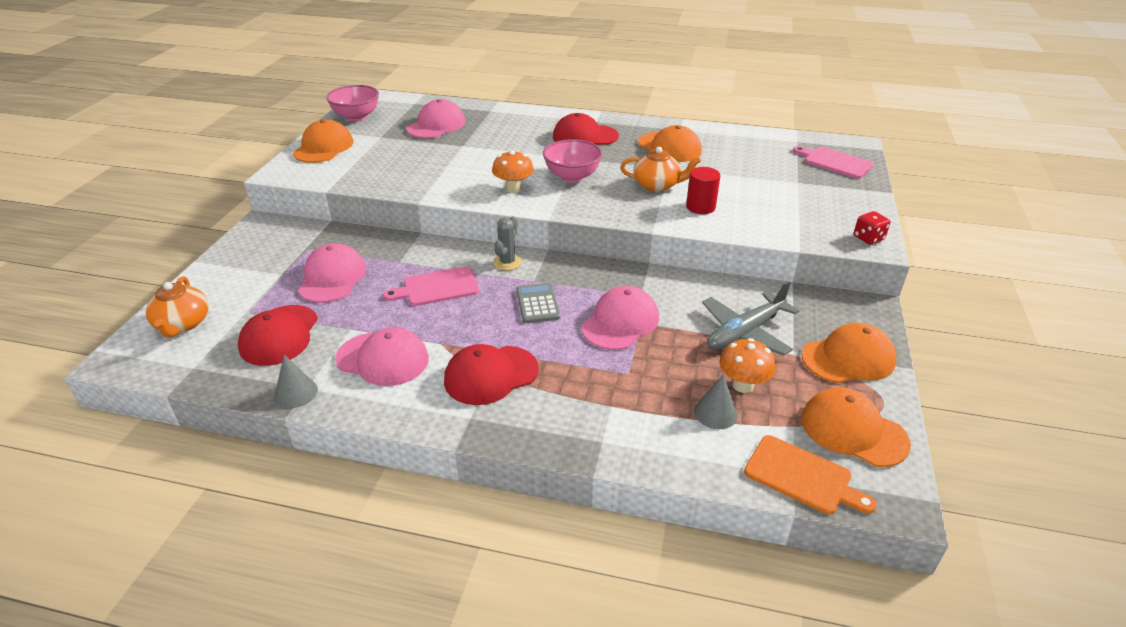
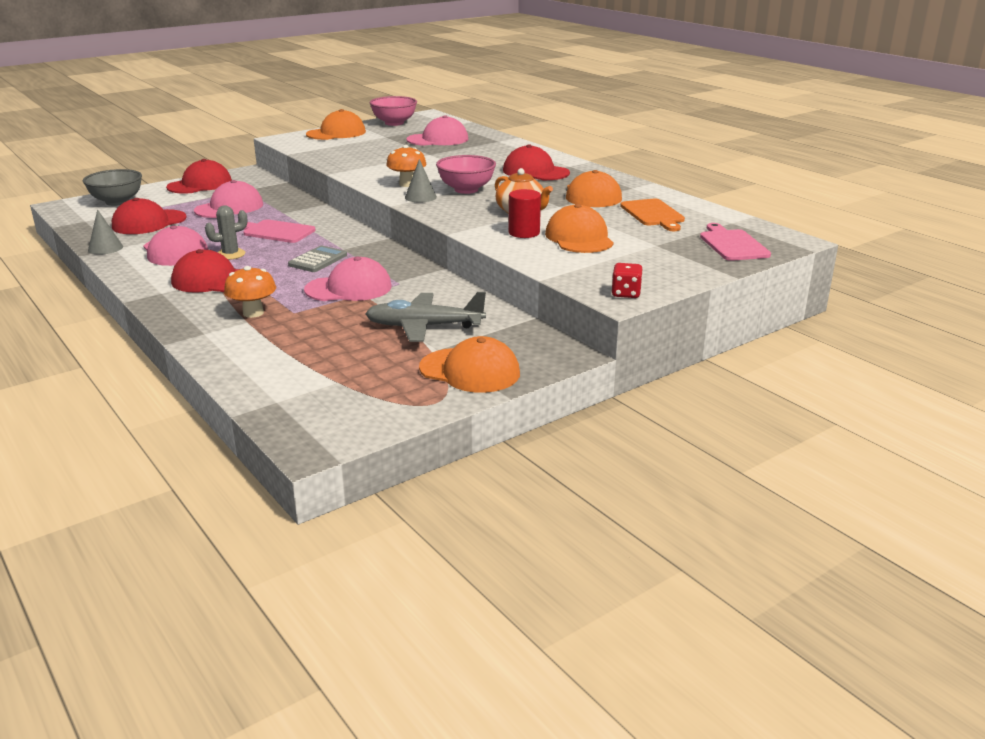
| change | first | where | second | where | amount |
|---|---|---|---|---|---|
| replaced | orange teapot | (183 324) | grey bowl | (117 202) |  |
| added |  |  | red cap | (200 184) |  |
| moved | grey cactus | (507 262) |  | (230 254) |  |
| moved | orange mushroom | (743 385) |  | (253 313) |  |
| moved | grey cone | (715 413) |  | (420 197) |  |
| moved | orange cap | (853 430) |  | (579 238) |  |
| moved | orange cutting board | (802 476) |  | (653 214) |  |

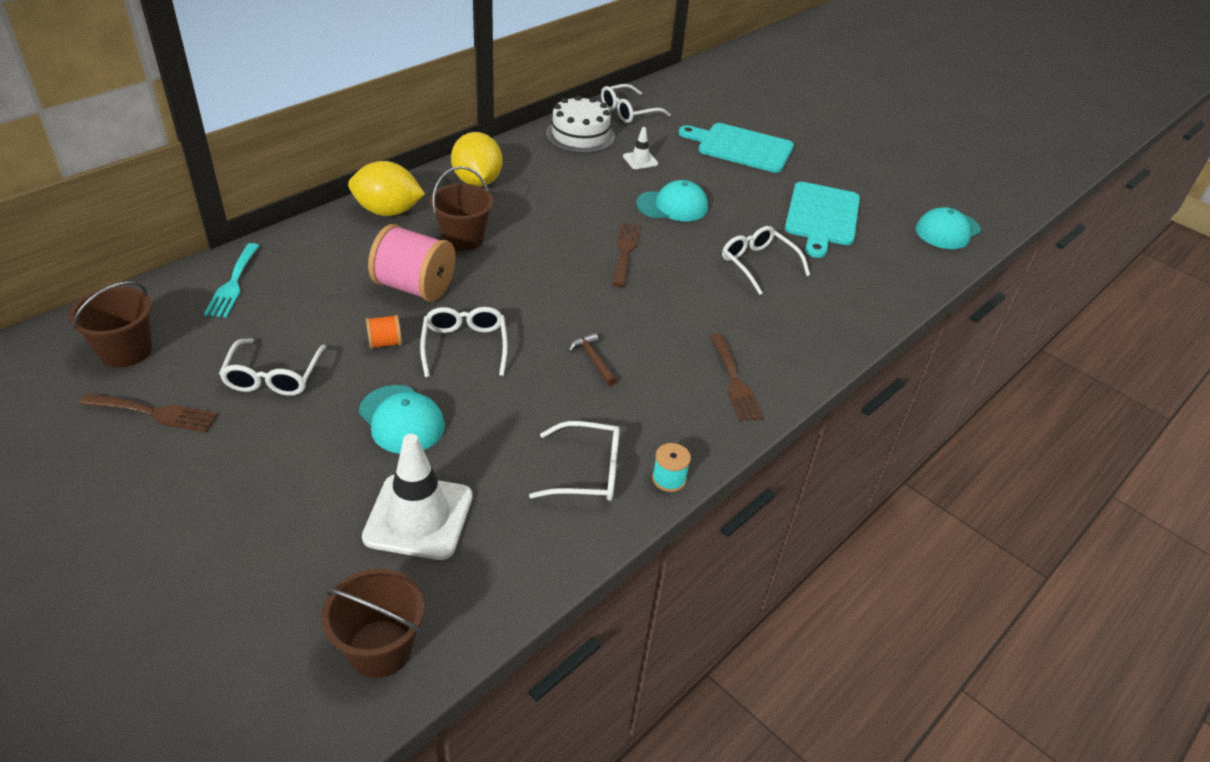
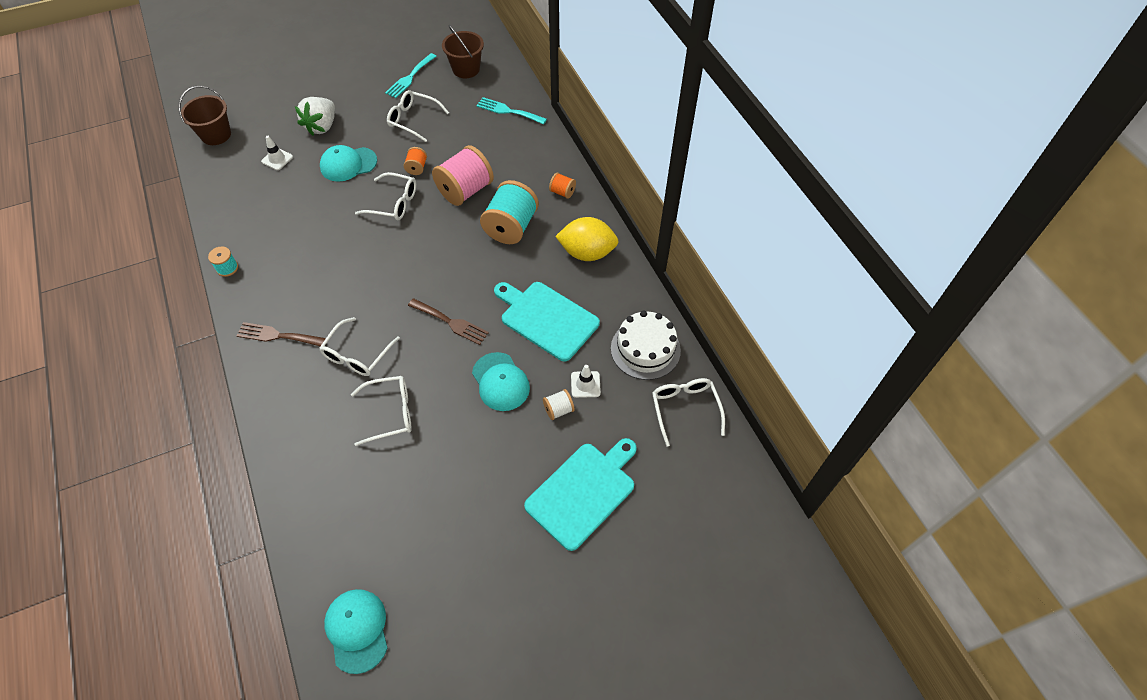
| change | first | where | second | where | amount |
|---|---|---|---|---|---|
| resized | white traffic cone | (418 517) |  | (277 159) | x0.49 |
| added |  |  | white strawberry | (322 126) |  |
| moved | white glasses | (587 472) |  | (357 355) |  |
| recoloured | brown fork | (155 413) | turquoise fork | (410 77) |  |
| turned | turquoise cap | (672 206) |  | (500 382) | 45 degrees counterclockwise |
| replaced | brown bucket | (463 238) | turquoise spool | (511 227) |  |
| moved | turquoise cutting board | (822 217) |  | (546 319) |  |
| added |  |  | white spool | (558 410) |  |
| replaced | yellow lemon | (388 211) | orange spool | (562 192) |  |
| removed | brown hammer | (593 360) |  |  |  |

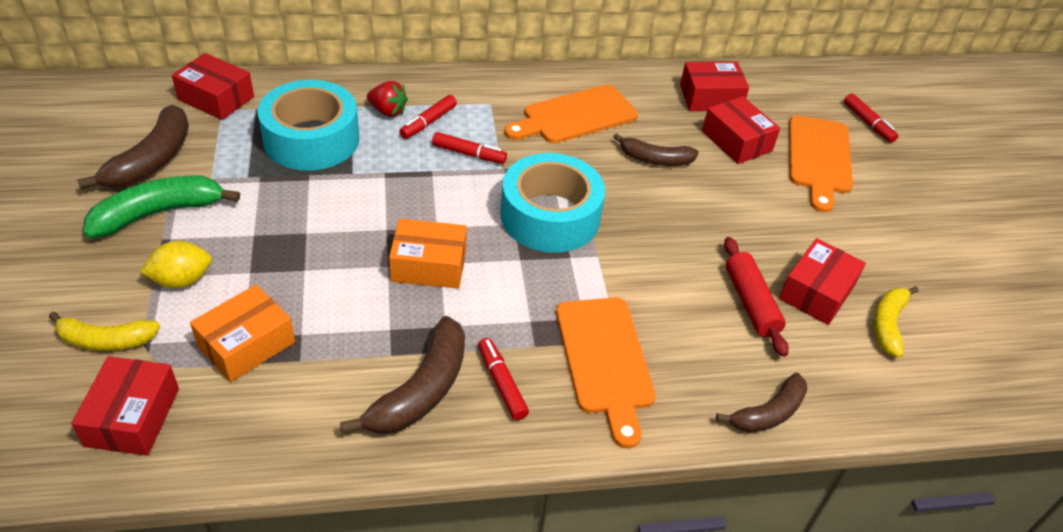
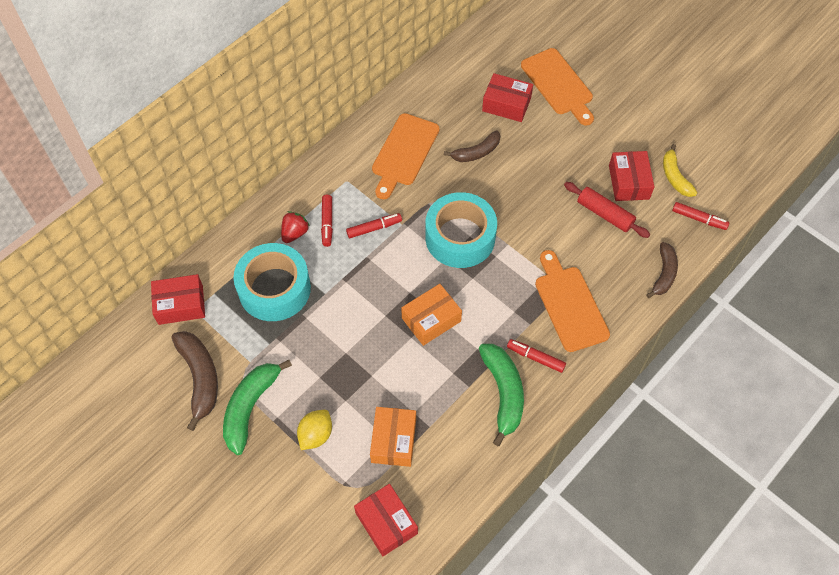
| change | first | where | second | where | amount |
|---|---|---|---|---|---|
| turned | red strawberry | (388 111) |  | (295 233) | 45 degrees counterclockwise |
| recoloured | brown banana | (421 390) | green banana | (503 393) |  |
| turned | orange cutting board | (605 360) |  | (569 305) | 150 degrees counterclockwise |
| moved | red marker | (868 123) |  | (699 219) |  |
| removed | yellow banana | (106 340) |  |  |  |
| removed | red box | (710 98) |  |  |  |

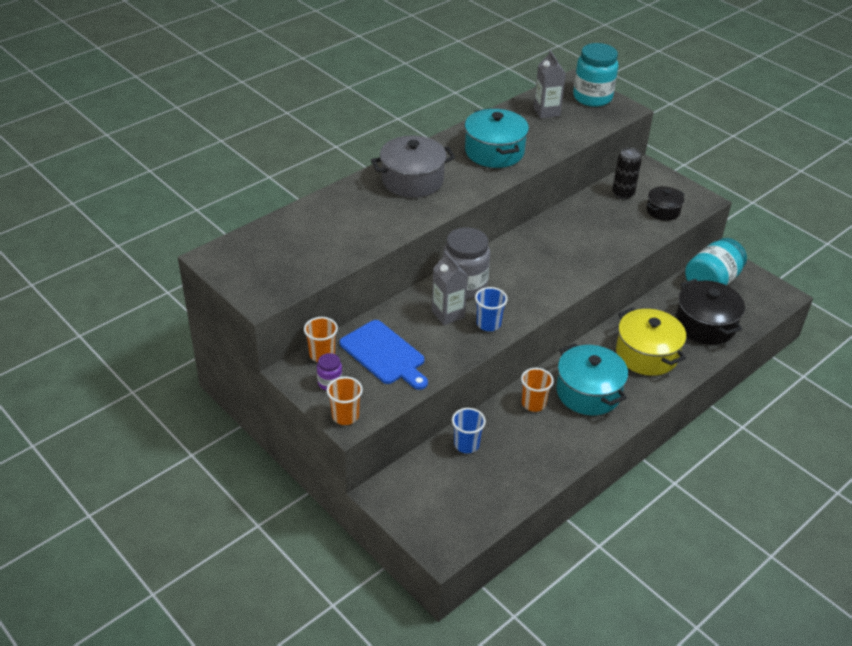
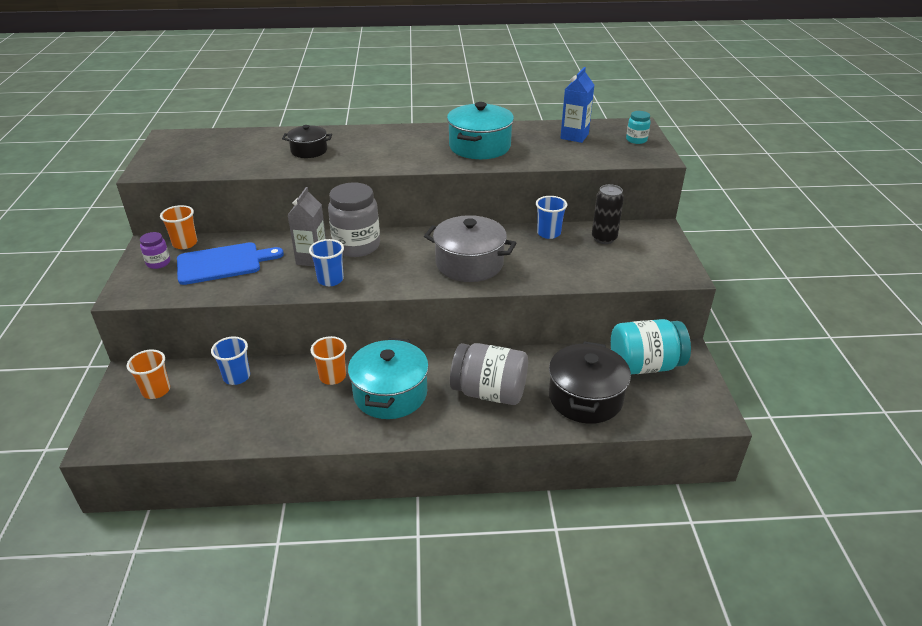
| change | first | where | second | where | amount |
|---|---|---|---|---|---|
| moved | orange cup | (345 416) |  | (156 390) |  |
| turned | blue cutting board | (384 354) |  | (223 263) | 105 degrees counterclockwise |
| moved | black pot | (663 211) |  | (309 150) |  |
| moved | grey pot | (412 180) |  | (469 264) |  |
| replaced | yellow pot | (646 354) | grey jar | (489 392) |  |
| added |  |  | blue cup | (548 233) |  |
| recoloured | grey carton | (546 112) | blue carton | (574 136) |  |
| resized | turquoise jar | (592 97) |  | (636 140) | x0.48 |

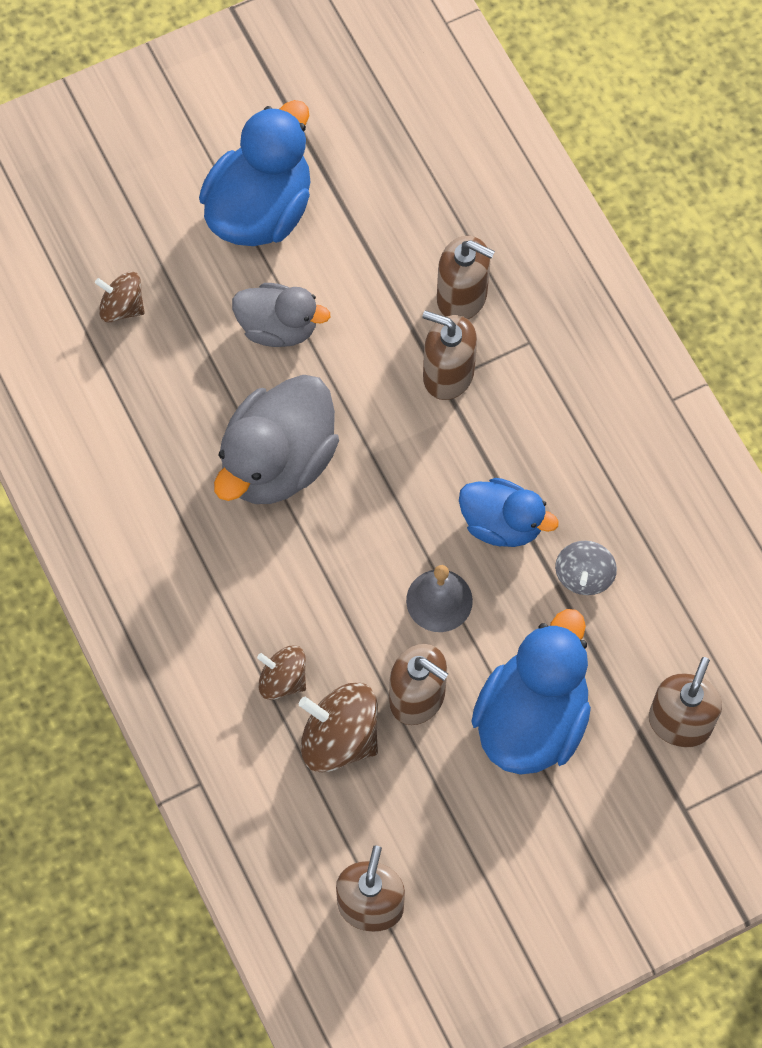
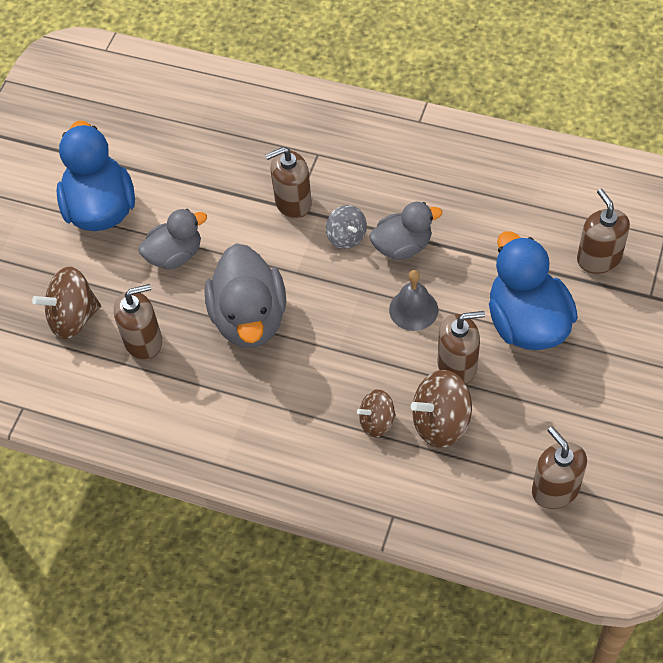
| change | first | where | second | where | amount |
|---|---|---|---|---|---|
| resized | brown spinning top | (122 307) |  | (73 317) | x1.60 |
| moved | brown soap dispenser | (462 297) |  | (143 341) |  |
| moved | grey spinning top | (584 576) |  | (346 236) |  |
| recoloured | blue duck | (502 524) | grey duck | (402 246) |  |

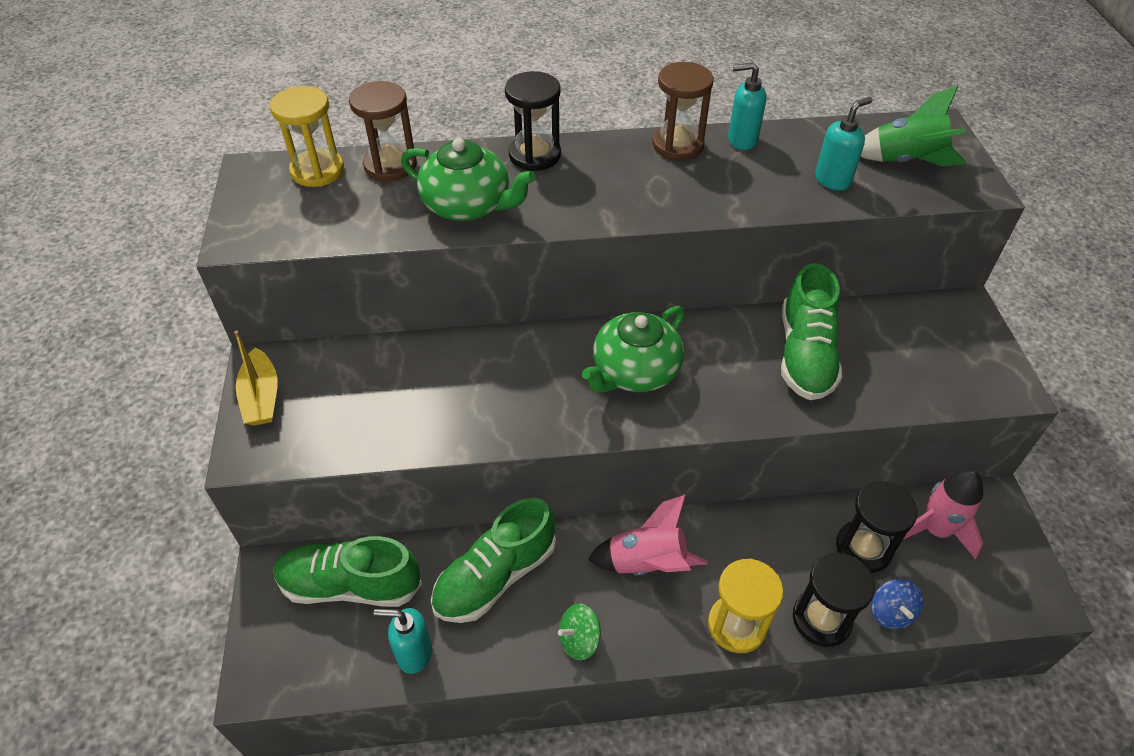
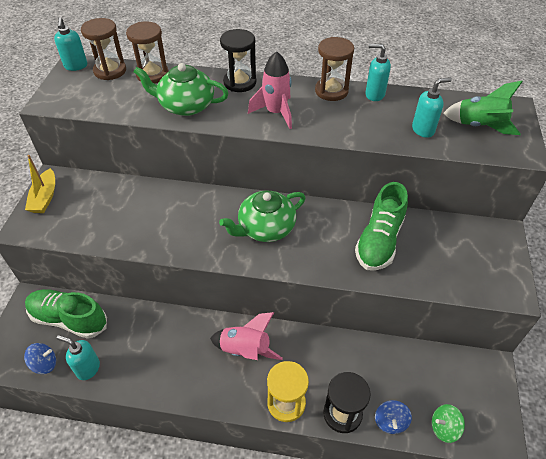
| change | first | where | second | where | amount |
|---|---|---|---|---|---|
| added |  |  | blue spinning top | (44 364) |  |
| added |  |  | turquoise soap dispenser | (76 66) |  |
| recoloured | yellow hourglass | (317 171) | brown hourglass | (110 71) |  |
| turned | green teapot | (468 205) |  | (186 105) | 150 degrees clockwise |
| moved | pink rocket | (935 530) |  | (276 113) |  |
| moved | green spinning top | (579 640) |  | (444 428) |  |
| removed | green shoe | (495 576) |  |  |  |
| removed | black hourglass | (863 548) |  |  |  |

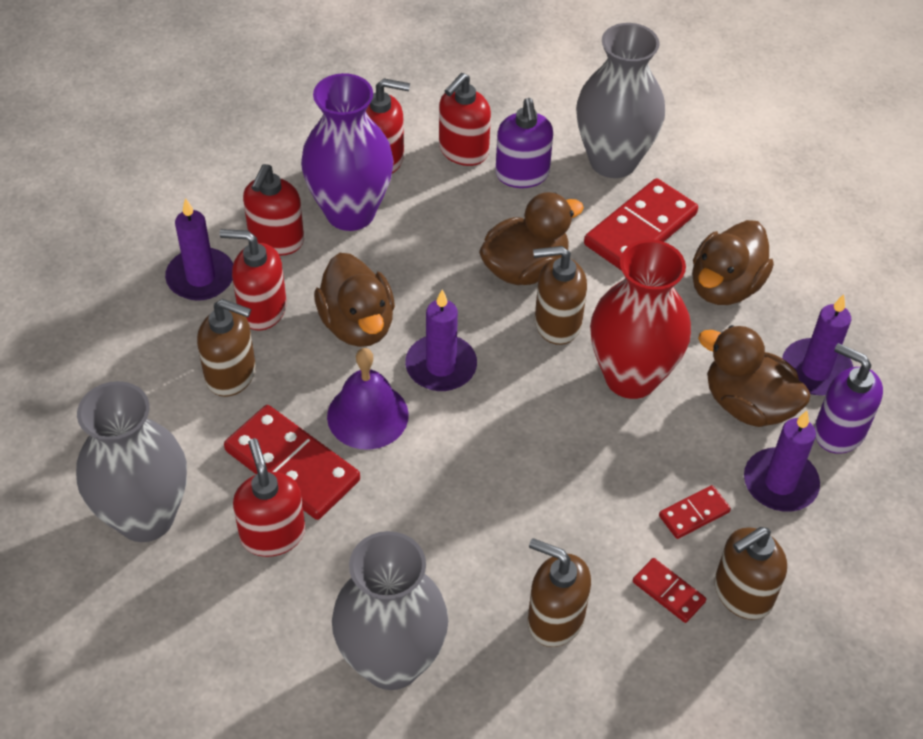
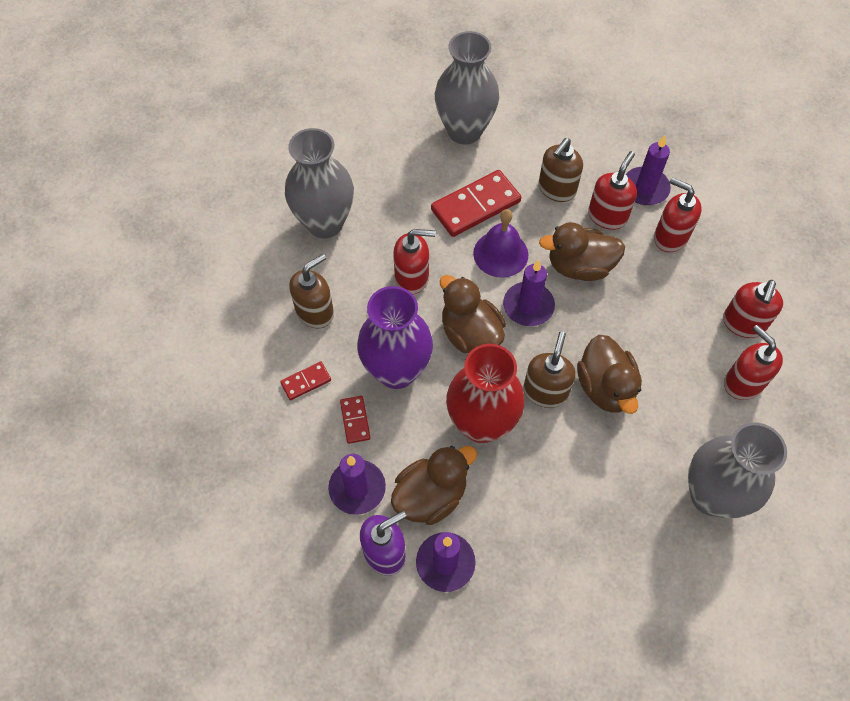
| change | first | where | second | where | amount |
|---|---|---|---|---|---|
| moved | purple vase | (350 212) |  | (396 371) |  |
| moved | red soap dispenser | (272 534) |  | (412 277) |  |
| moved | brown duck | (725 286) |  | (470 333) |  |
| removed | purple soap dispenser | (522 174) |  |  |  |
| removed | red domino | (640 229) |  |  |  |
| removed | brown soap dispenser | (742 593) |  |  |  |

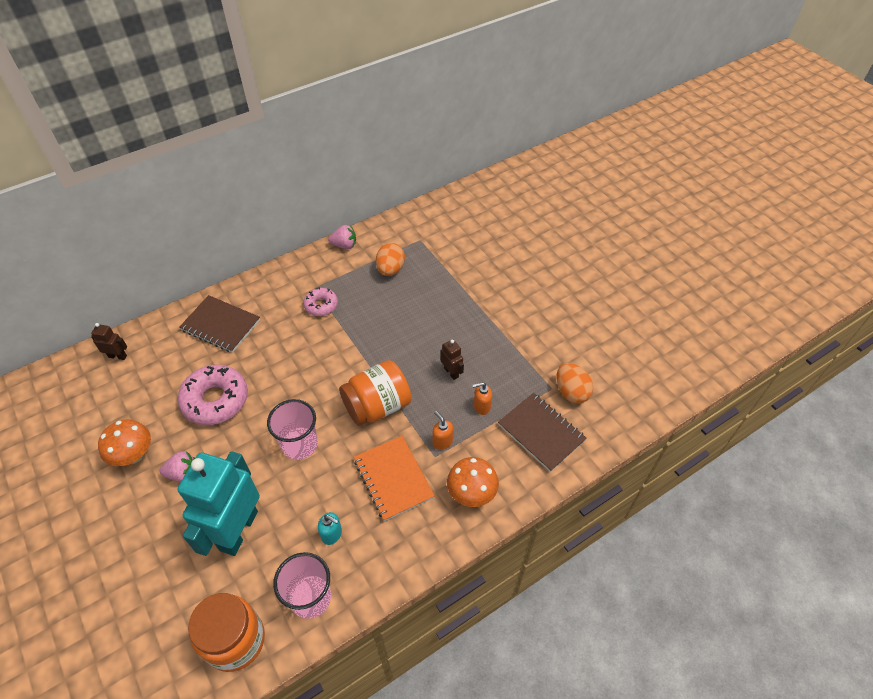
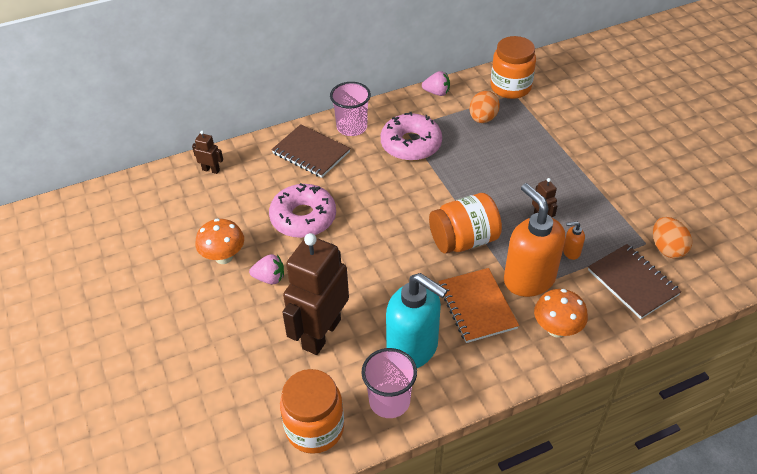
| change | first | where | second | where | amount |
|---|---|---|---|---|---|
| recoloured | turquoise robot | (238 530) | brown robot | (321 333) |  |
| moved | pink cup | (299 444) |  | (352 127) |  |
| resized | pink donut | (321 305) |  | (411 144) | x1.78 |
| resized | turquoise soap dispenser | (332 534) |  | (413 348) | x2.46 |
| added |  |  | orange jar | (510 87) |  |
| resized | orange soap dispenser | (442 441) |  | (528 279) | x2.46 |

